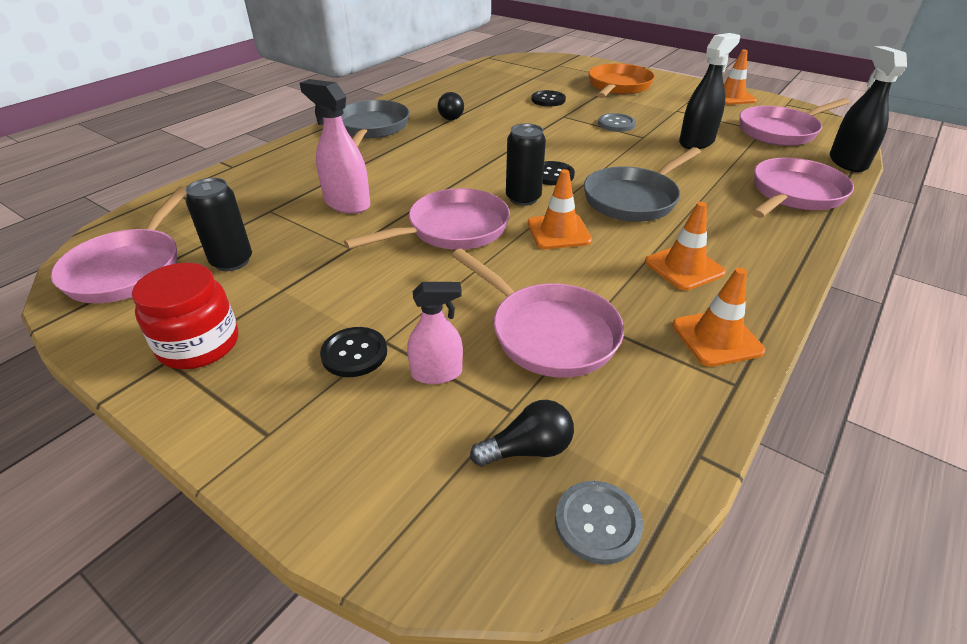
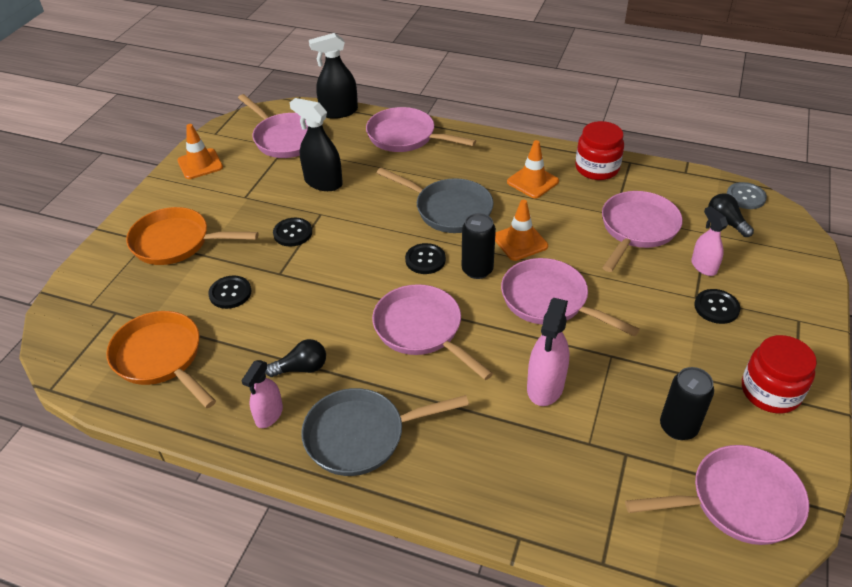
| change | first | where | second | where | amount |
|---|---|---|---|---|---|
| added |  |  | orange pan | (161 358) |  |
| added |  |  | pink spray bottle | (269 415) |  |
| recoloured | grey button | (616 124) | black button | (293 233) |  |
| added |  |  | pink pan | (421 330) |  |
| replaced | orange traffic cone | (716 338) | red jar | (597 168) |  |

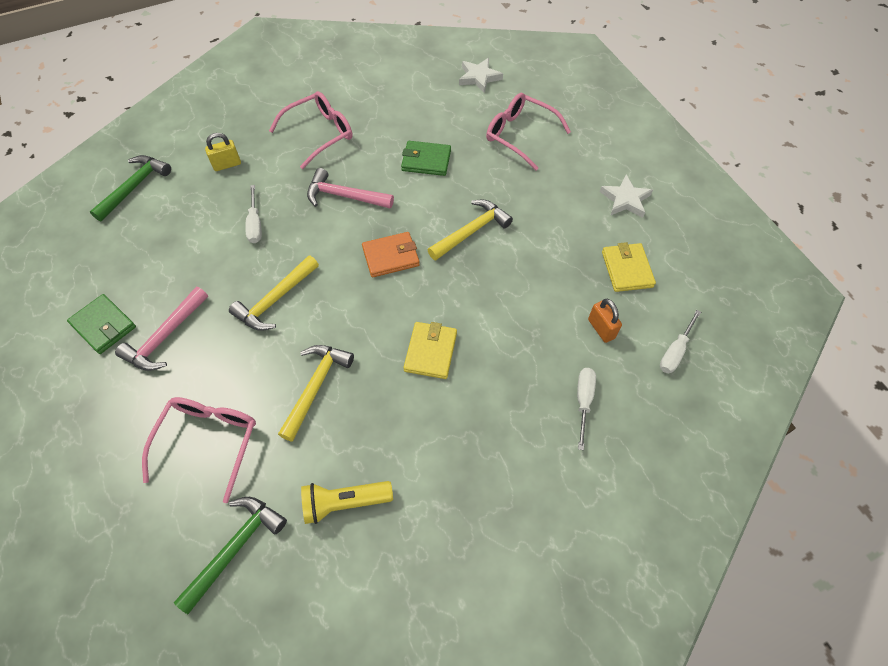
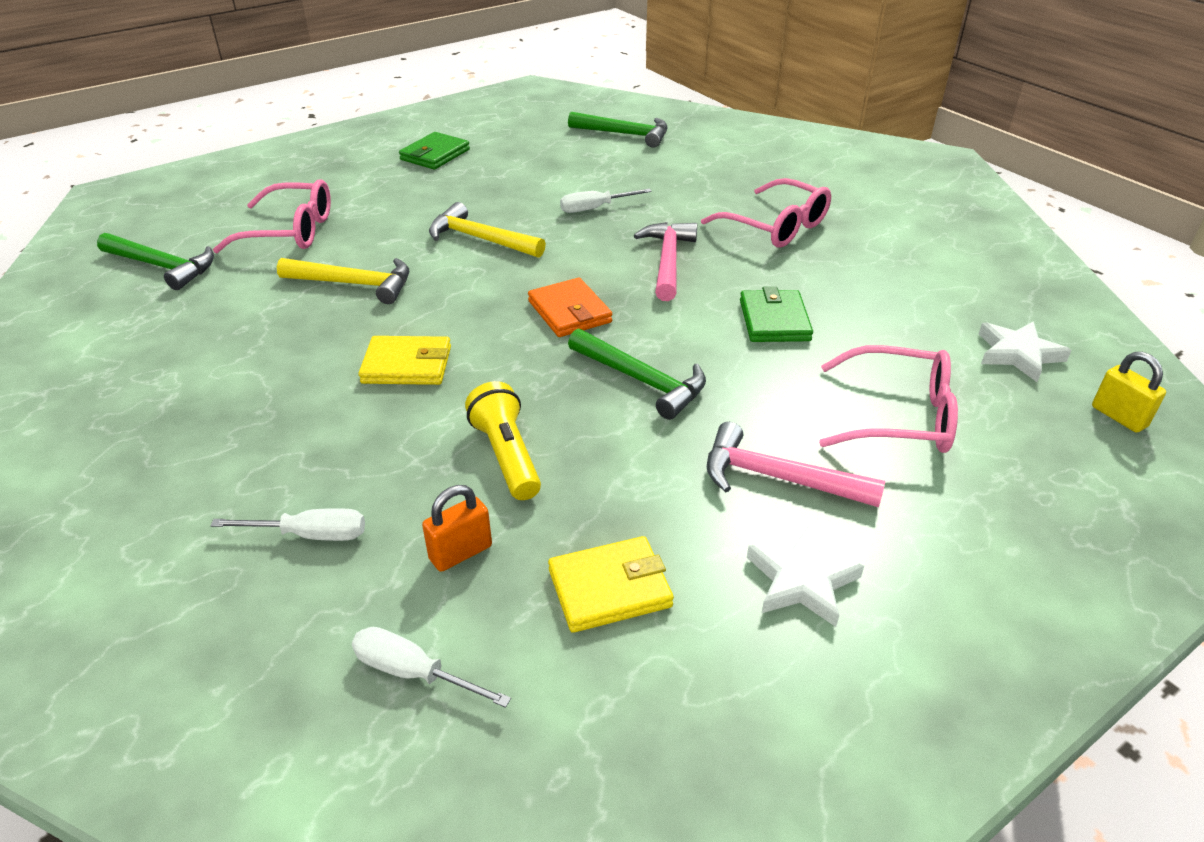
| change | first | where | second | where | amount |
|---|---|---|---|---|---|
| moved | yellow flashlight | (345 503) |  | (506 456) |  |
| recoloured | yellow hammer | (471 231) | green hammer | (642 380) |  |
| moved | pink hammer | (165 336) |  | (778 478) |  |
| turned | pink glasses | (520 135) |  | (898 416) | 75 degrees clockwise |
| moved | yellow padlock | (227 164) |  | (1119 417) |  |

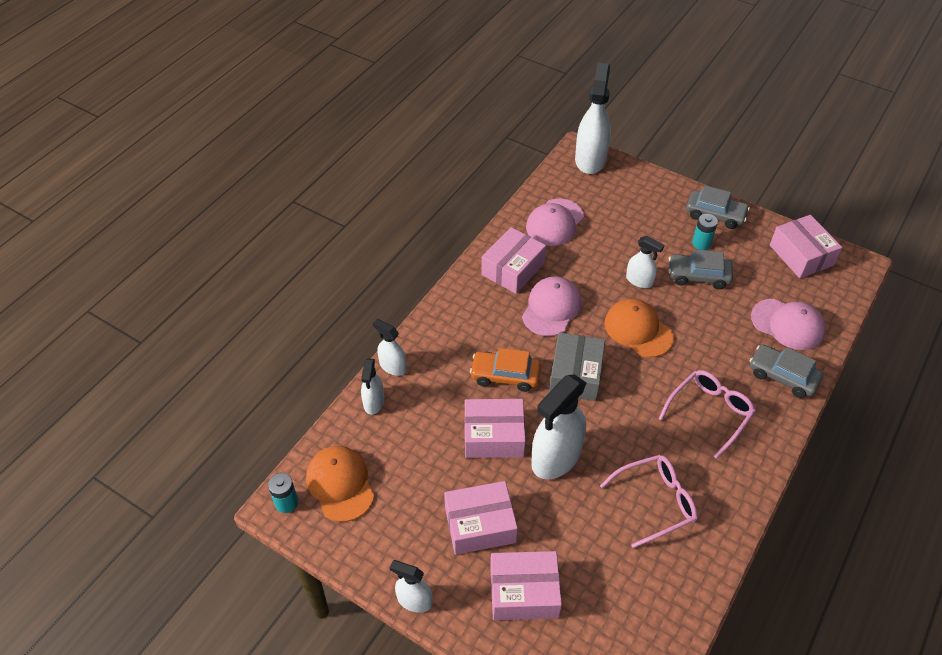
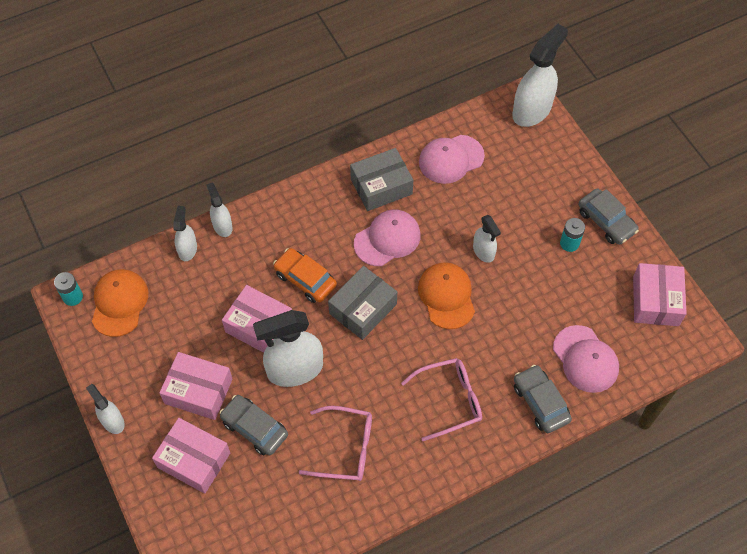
| change | first | where | second | where | amount |
|---|---|---|---|---|---|
| turned | white spray bottle | (373 402) |  | (187 249) | 150 degrees clockwise |
| moved | grey car | (698 276) |  | (254 428) |  |
| recoloured | pink box | (513 269) | grey box | (381 186) |  |

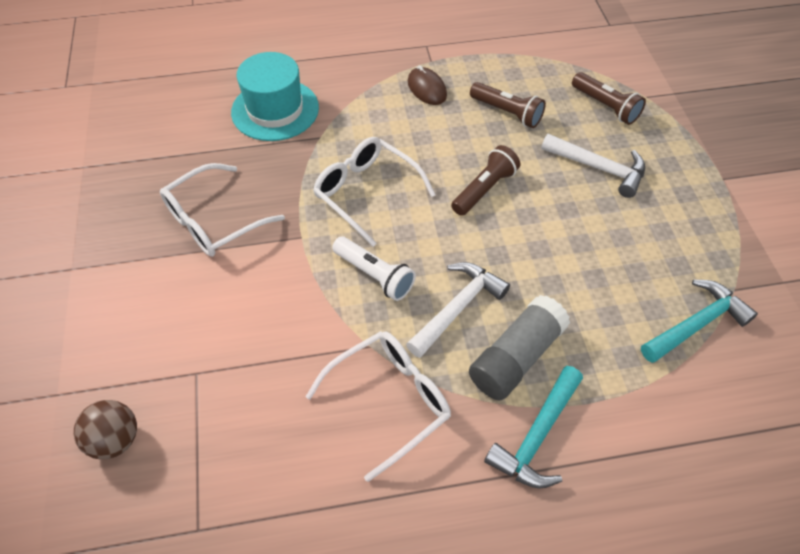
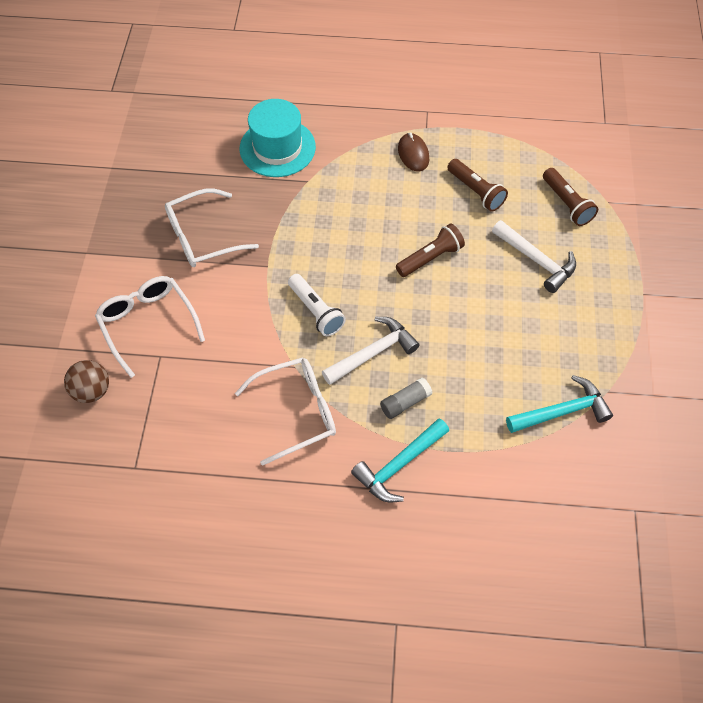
| change | first | where | second | where | amount |
|---|---|---|---|---|---|
| moved | white glasses | (366 192) |  | (148 324) |  |
| resized | grey glue stick | (516 357) |  | (405 402) | x0.57 |

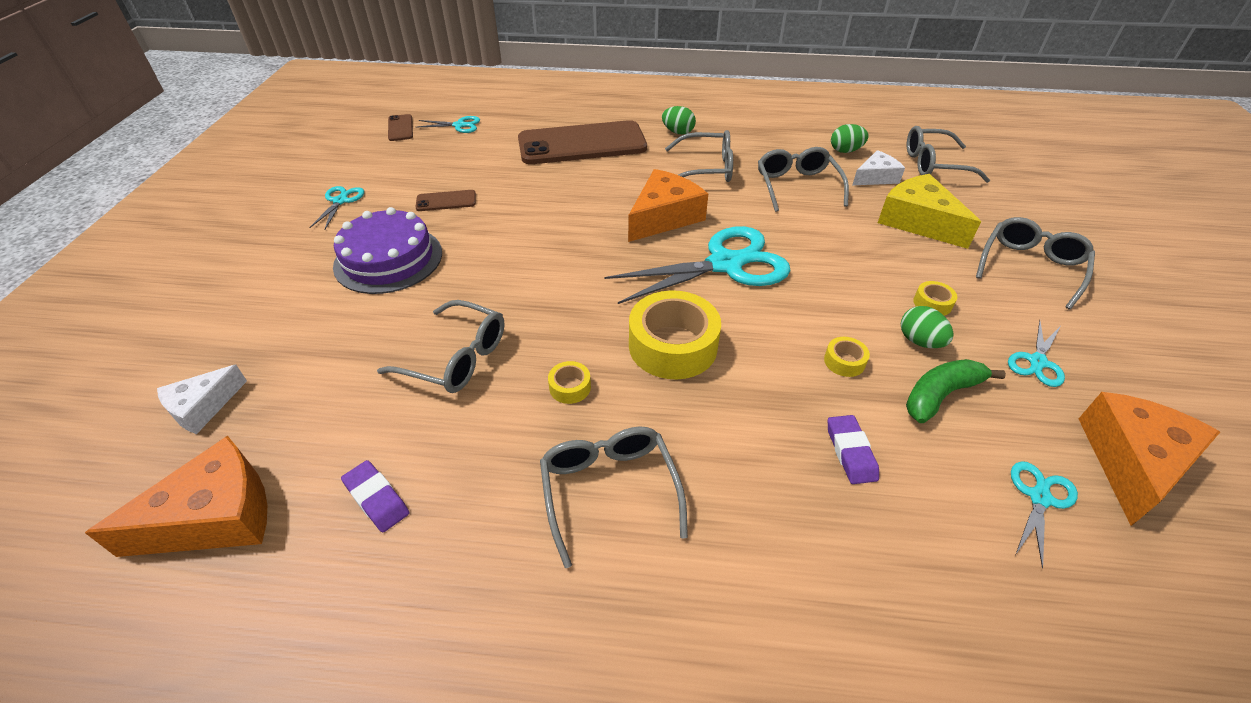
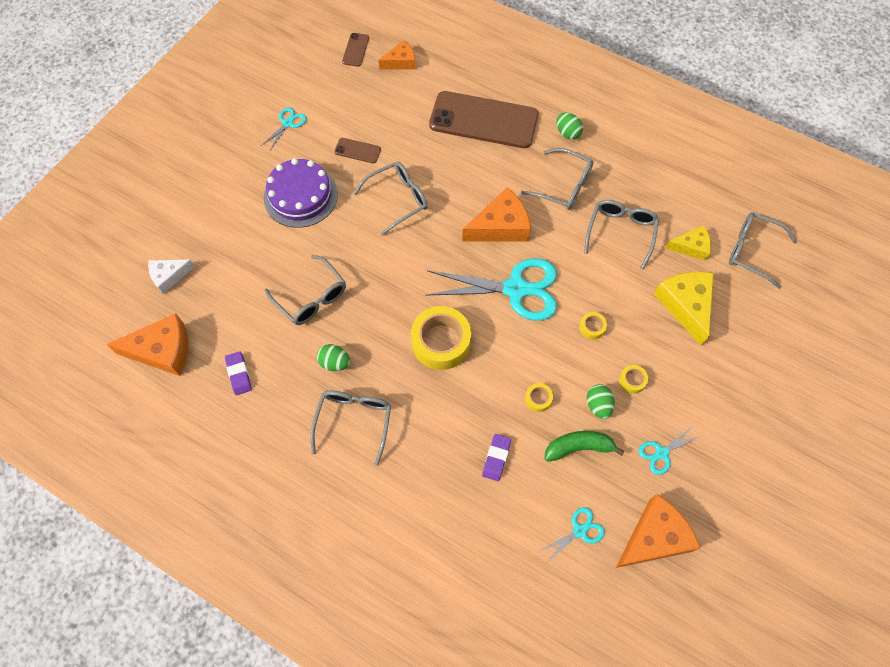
| change | first | where | second | where | amount |
|---|---|---|---|---|---|
| moved | green egg | (845 151) |  | (335 362) |  |
| moved | grey glasses | (1030 267) |  | (398 199) |  |
| replaced | turquoise scissors | (459 125) | orange cheese | (401 62) |  |
| moved | yellow tape | (570 387) |  | (592 327) |  |
| recoloured | white cheese | (875 177) | yellow cheese | (691 247) |  |

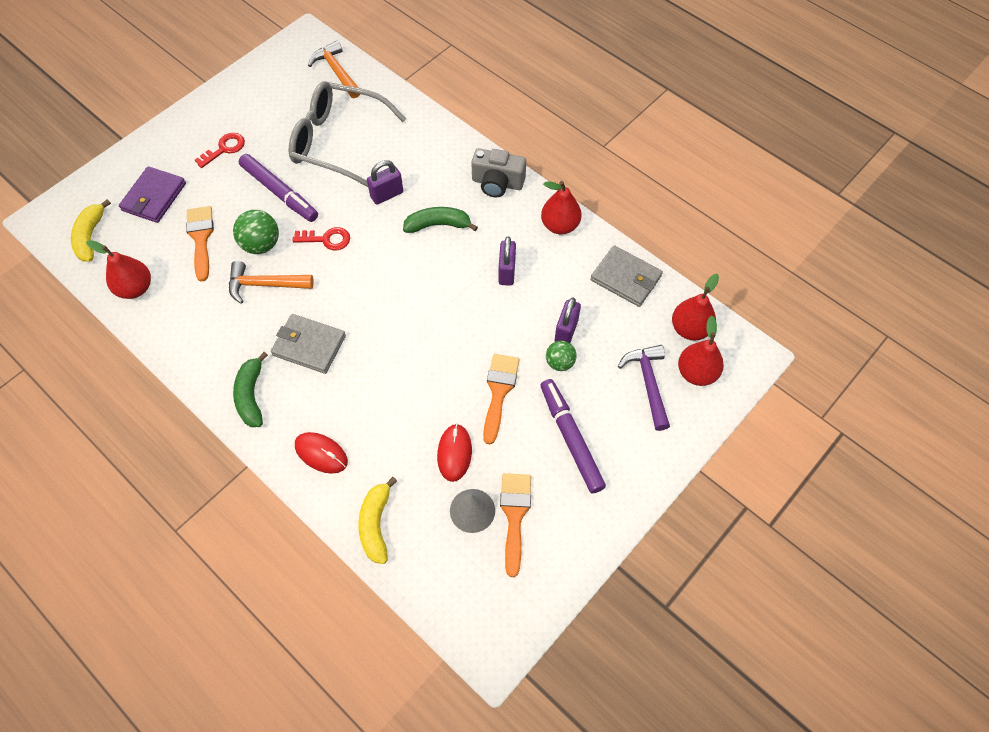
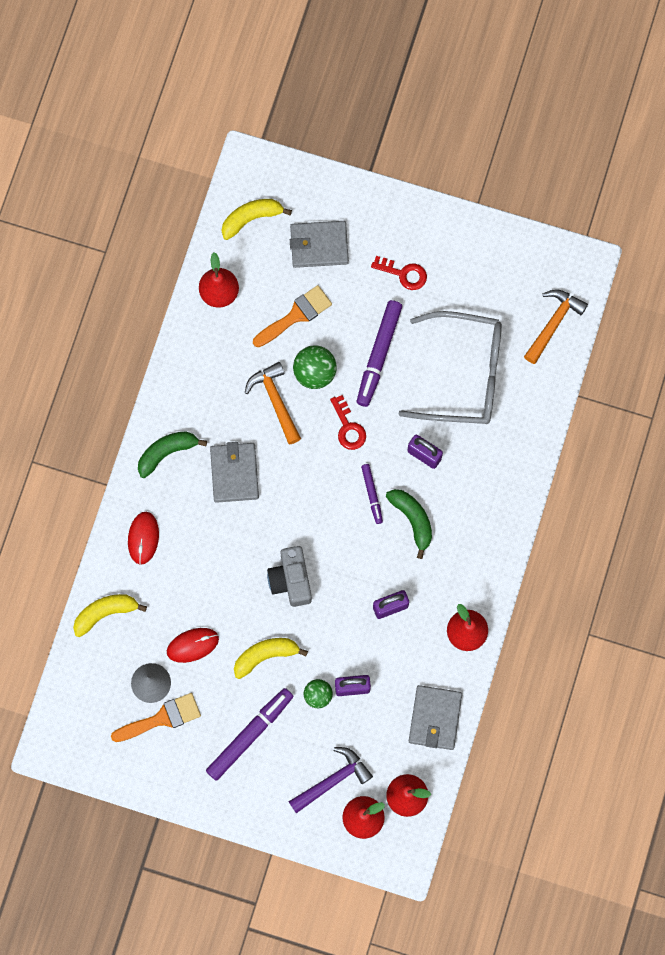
| change | first | where | second | where | amount |
|---|---|---|---|---|---|
| replaced | orange brush | (499 391) | yellow banana | (265 655) |  |
| moved | grey camera | (497 183) |  | (291 580) |  |
| recoloured | purple wallet | (154 197) | grey wallet | (319 245) |  |
| added |  |  | purple marker | (372 494) |  |
| turned | grey glasses | (338 142) |  | (464 375) | 105 degrees clockwise |

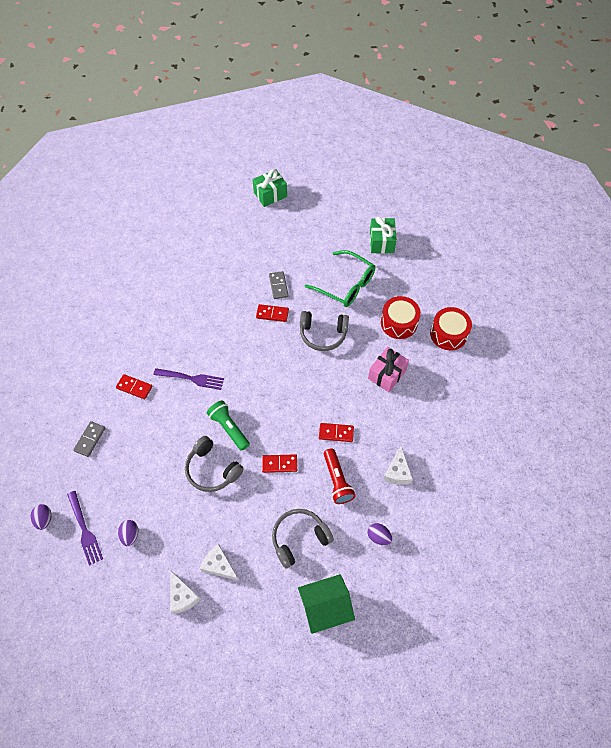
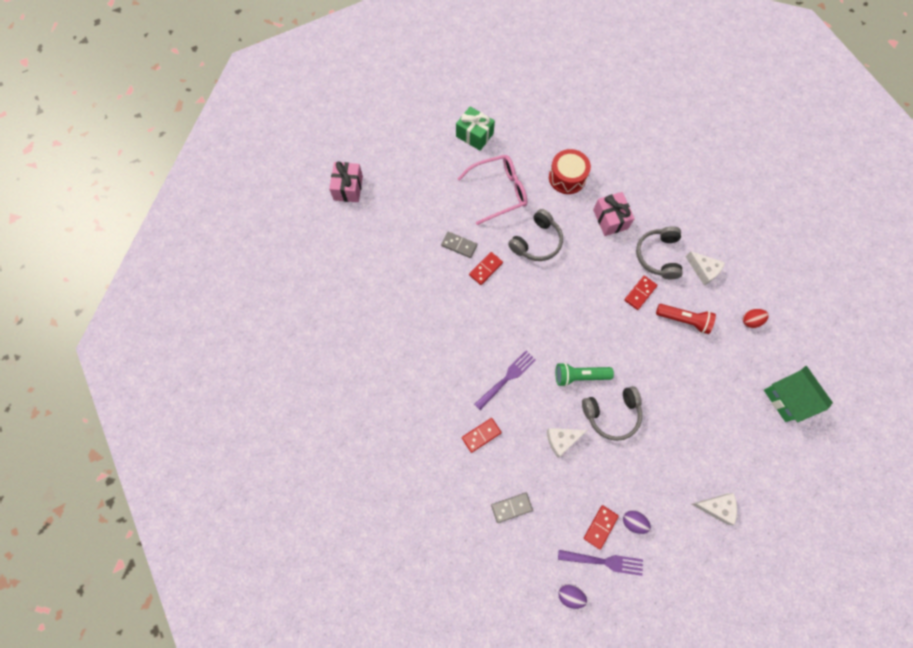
| change | first | where | second | where | amount |
|---|---|---|---|---|---|
| recoloured | green gift | (270 194) | pink gift | (348 188) |  |
| recoloured | green glasses | (346 285) | pink glasses | (499 191) |  |
| turned | grey domino | (90 439) |  | (511 507) | 75 degrees counterclockwise |
| moved | white cheese | (219 565) |  | (562 440) |  |
| moved | red domino | (279 464) |  | (600 527) |  |
| moved | grey headphones | (299 538) |  | (658 256) |  |
| recoloured | purple egg | (378 537) | red egg | (750 321) |  |
| turned | green house | (325 607) |  | (787 398) | 45 degrees counterclockwise |
| removed | red drum | (448 334) |  |  |  |

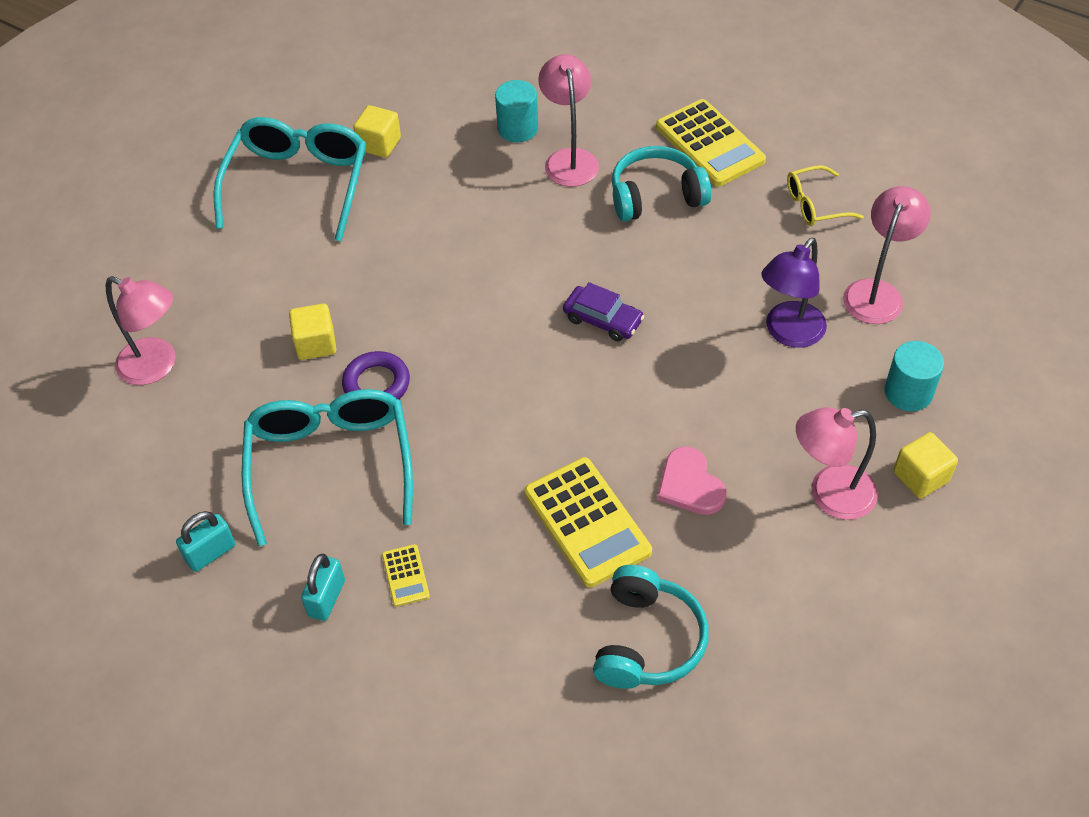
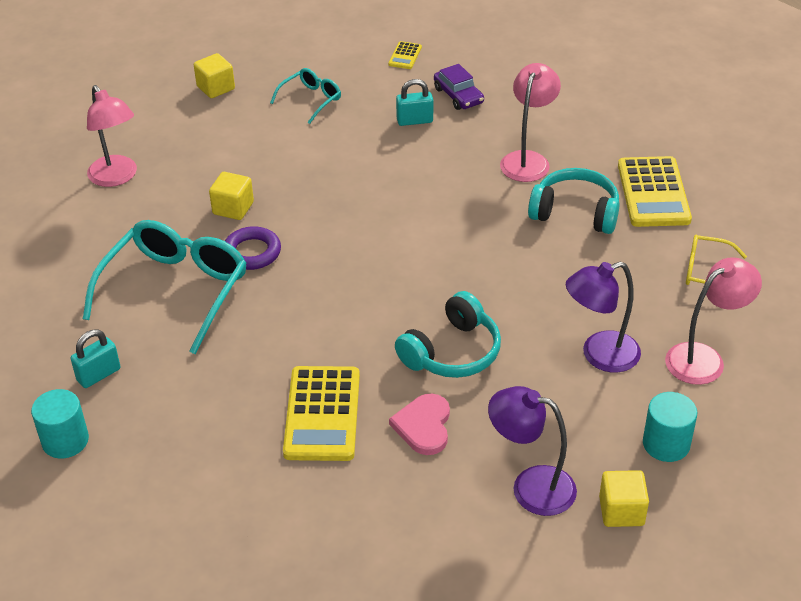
| change | first | where | second | where | amount |
|---|---|---|---|---|---|
| moved | turquoise cylinder | (518 129) |  | (65 441) |  |
| moved | yellow cube | (379 144) |  | (216 88) |  |
| resized | turquoise glasses | (298 184) |  | (311 100) | x0.50 |
| moved | yellow calculator | (405 576) |  | (405 56) |  |
| moved | turquoise headphones | (647 640) |  | (452 352) |  |
| moved | turquoise padlock | (211 553) |  | (414 121) |  |
| moved | purple car | (603 320) |  | (458 95) |  |
| recoloured | pink lamp | (829 495) | purple lamp | (530 487) |  |

